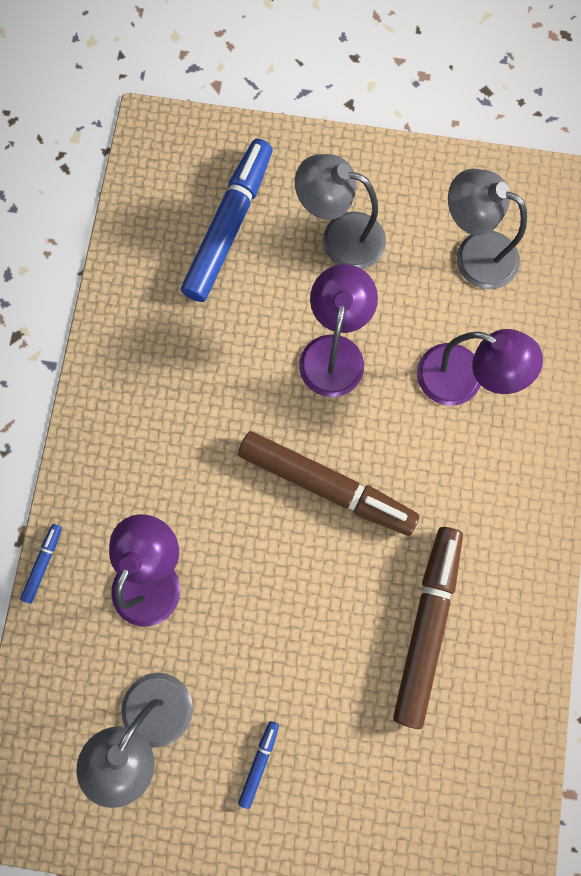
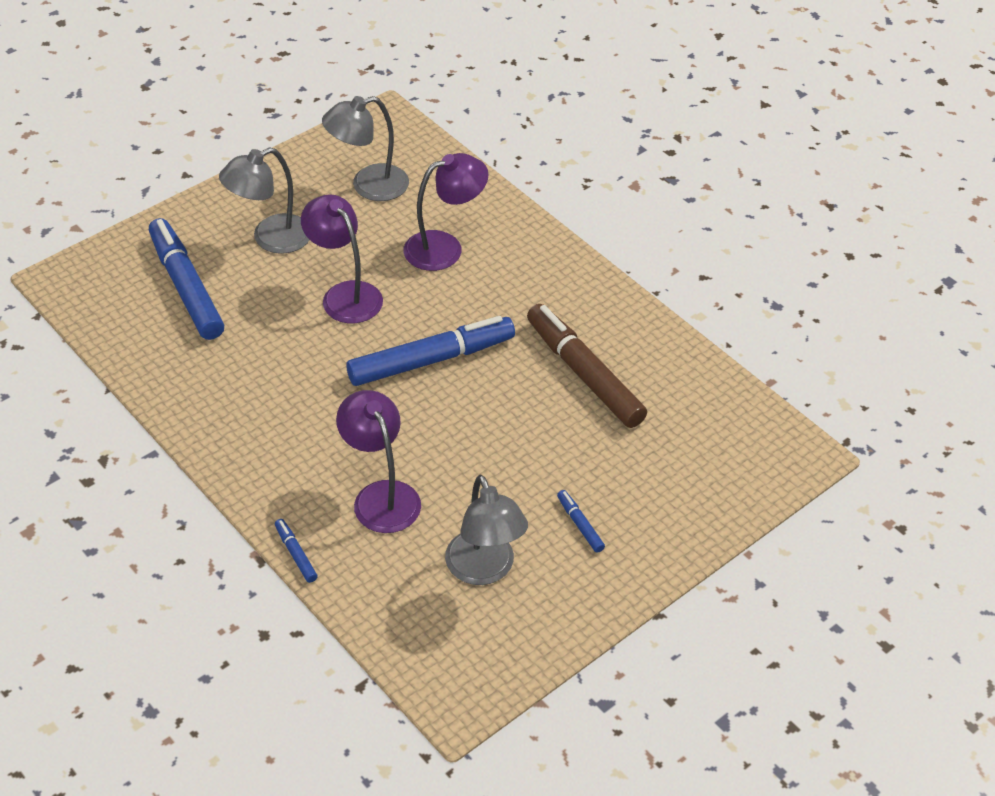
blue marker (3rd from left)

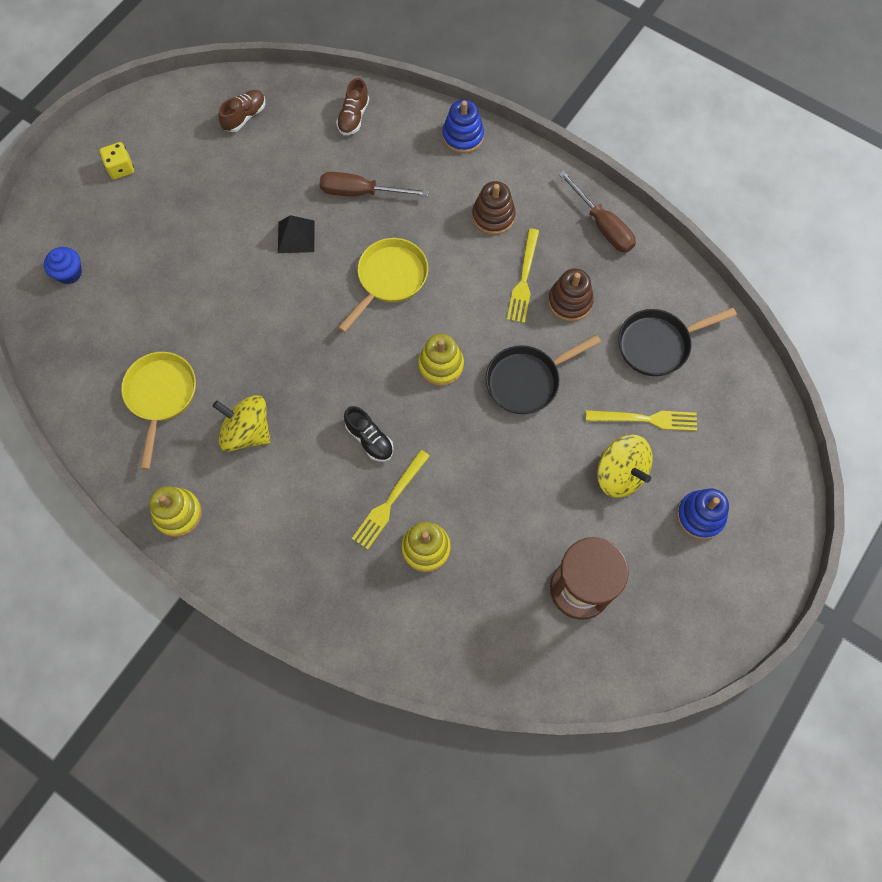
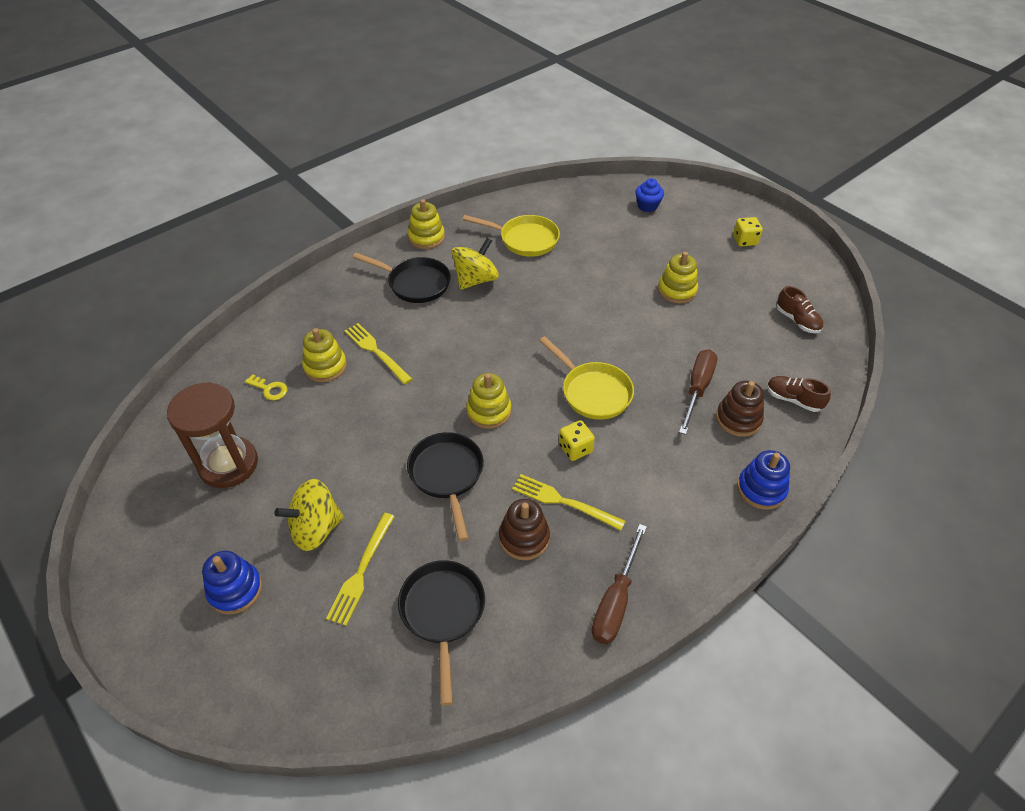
brown screwdriver (1st from left); brown stacking toy (2nd from left); black pyramid; black shoe; yellow stacking toy (4th from left); black pan (1st from left); yellow key; yellow dice (1st from left)

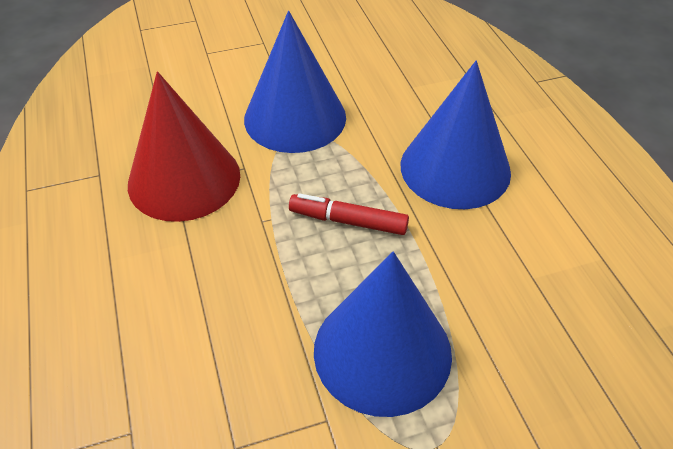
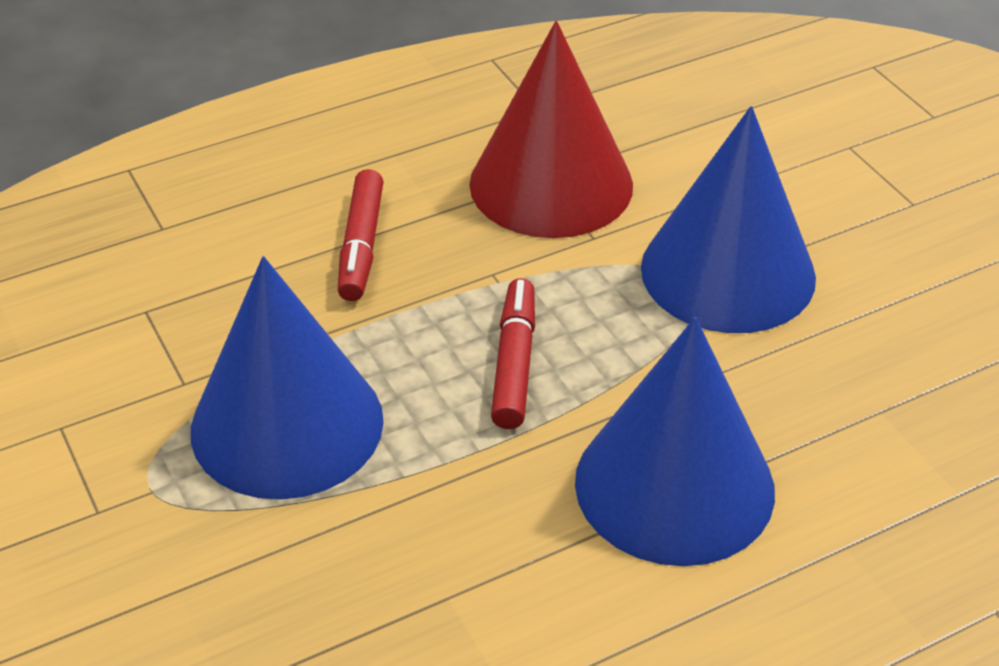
red marker (1st from left)

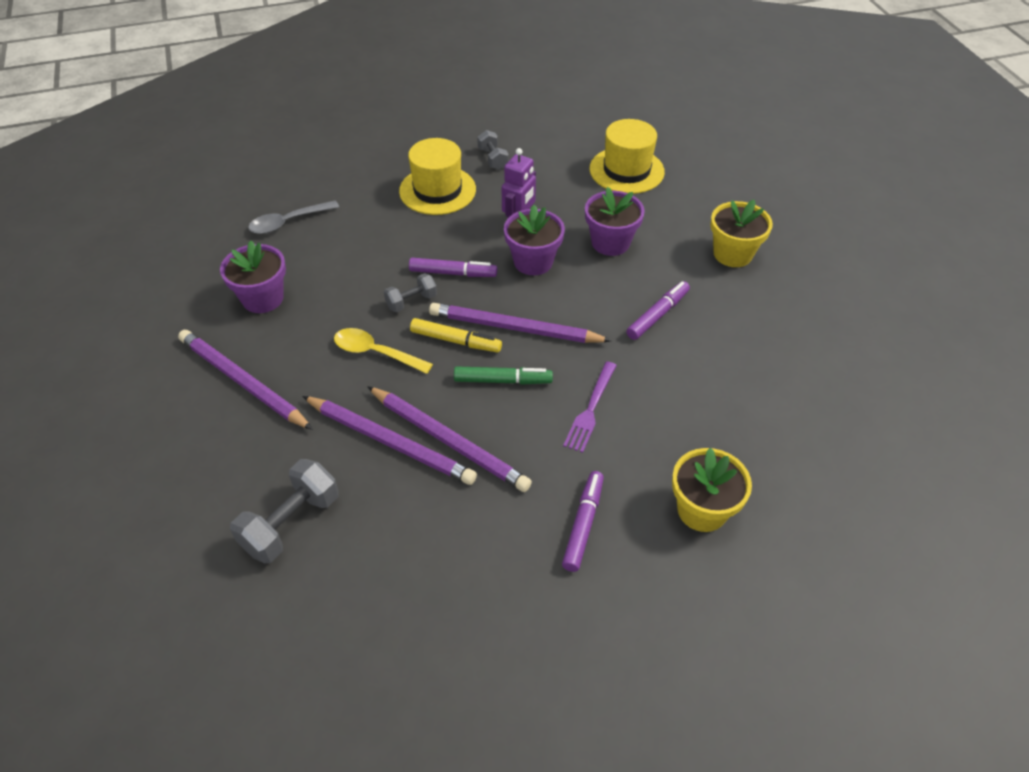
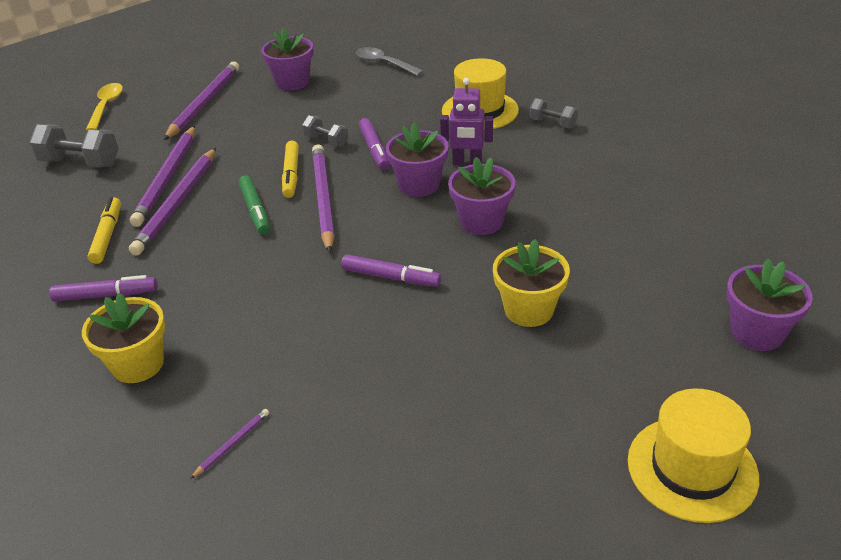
yellow hat (2nd from left); grey dumbbell (3rd from left); yellow spoon; purple fork; yellow marker (1st from left); purple flower pot (4th from left); purple pencil (4th from left)

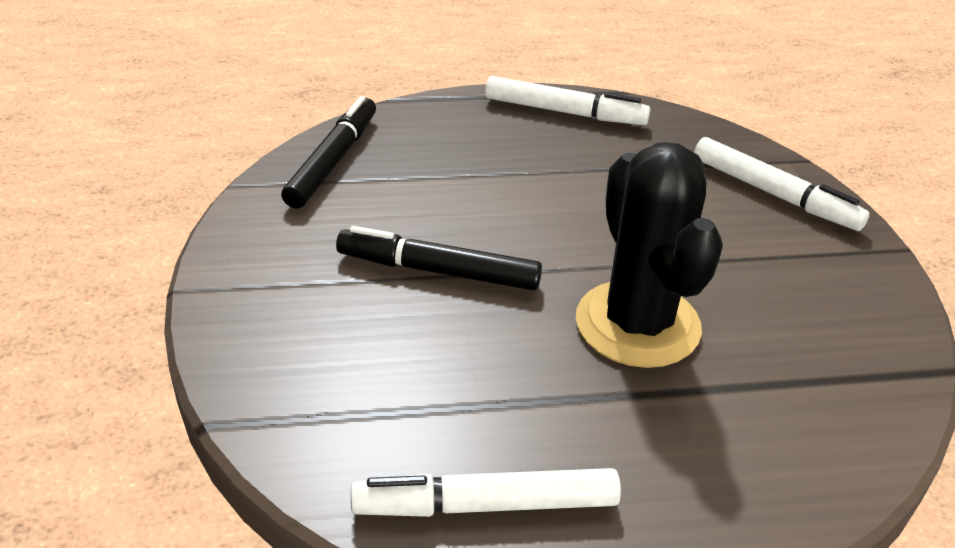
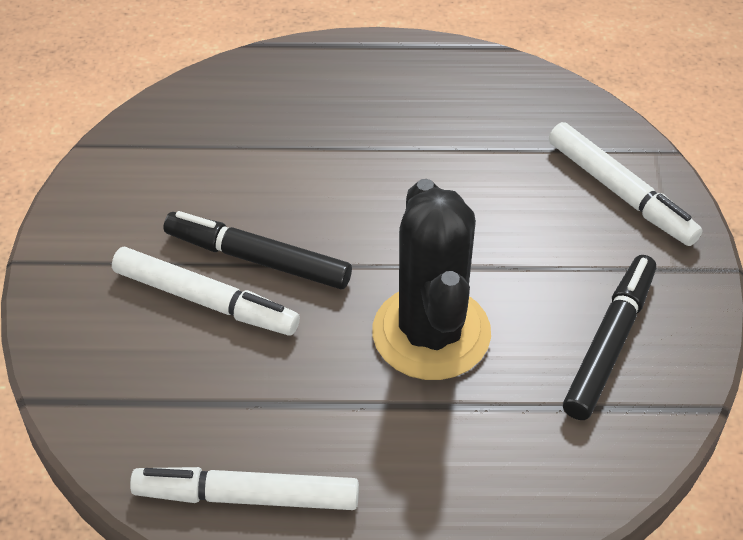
white marker (1st from left); black marker (2nd from left)

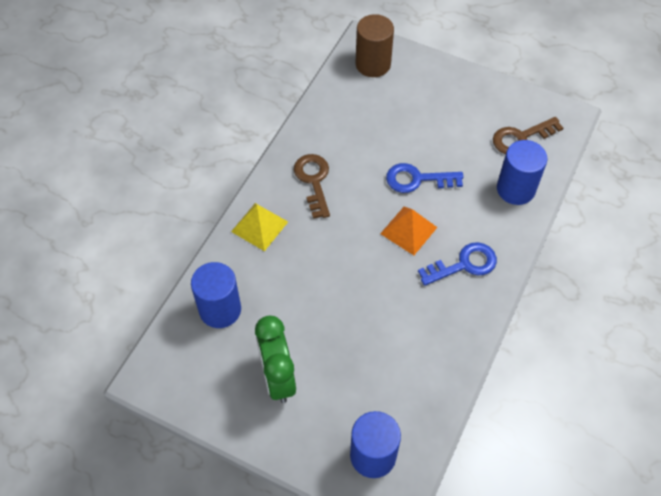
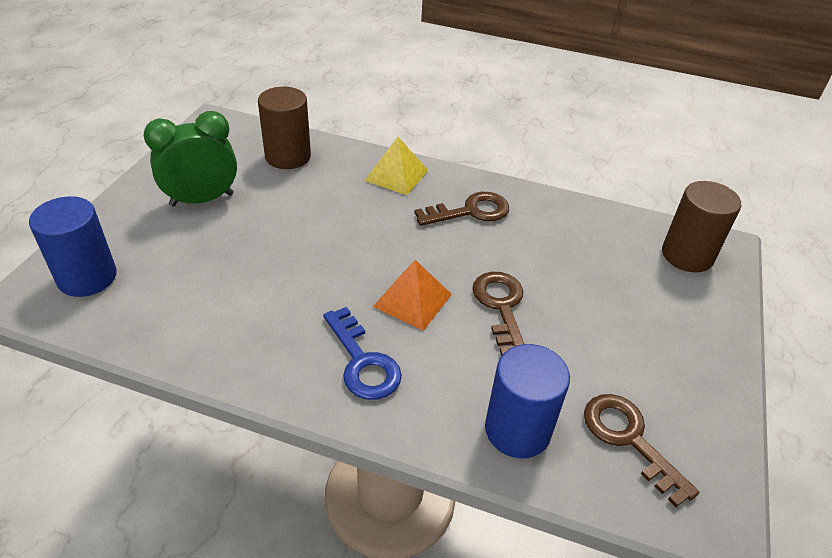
brown key (2nd from left); brown cylinder (1st from left)

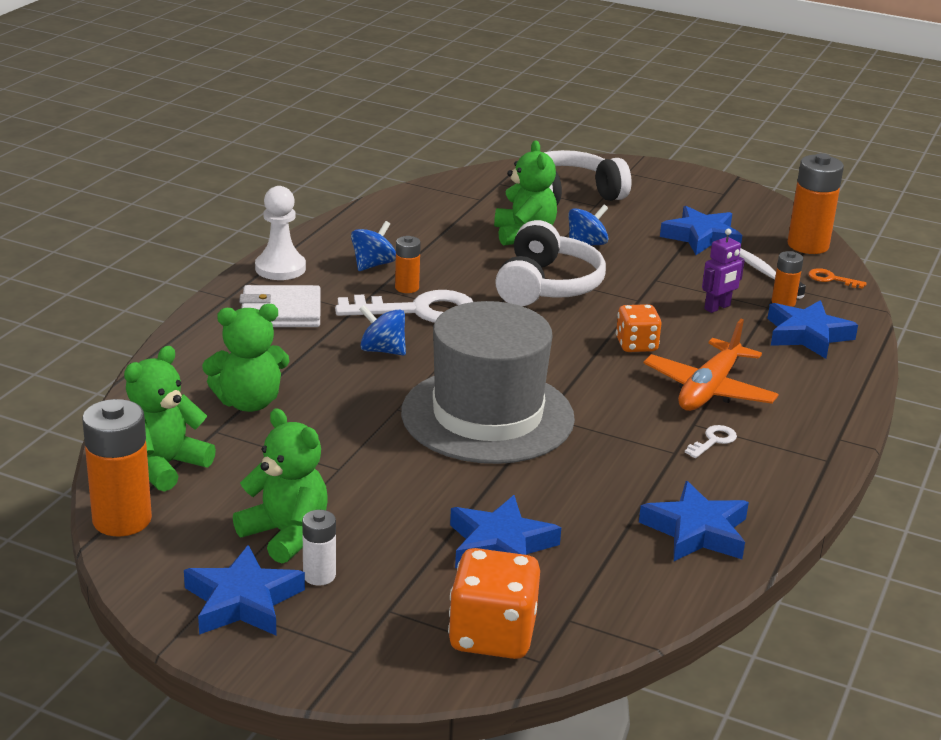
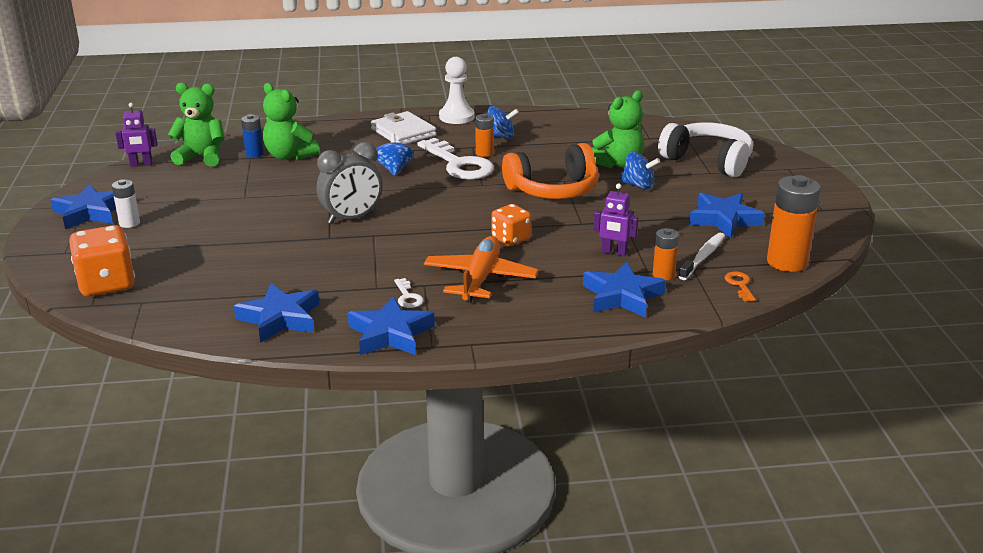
orange headphones; grey clock; orange plane; purple robot (1st from left); green teddy bear (3rd from left in the first image); white key (1st from left); blue star (3rd from left); blue battery

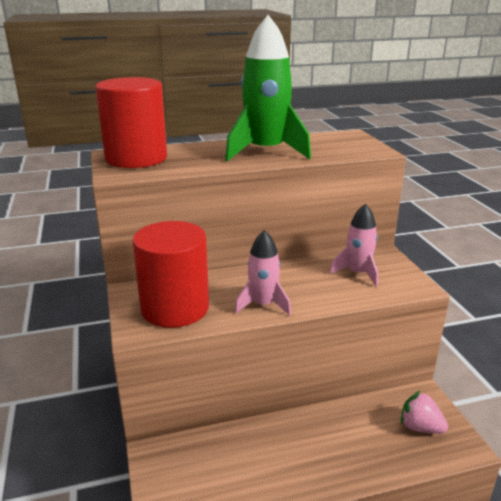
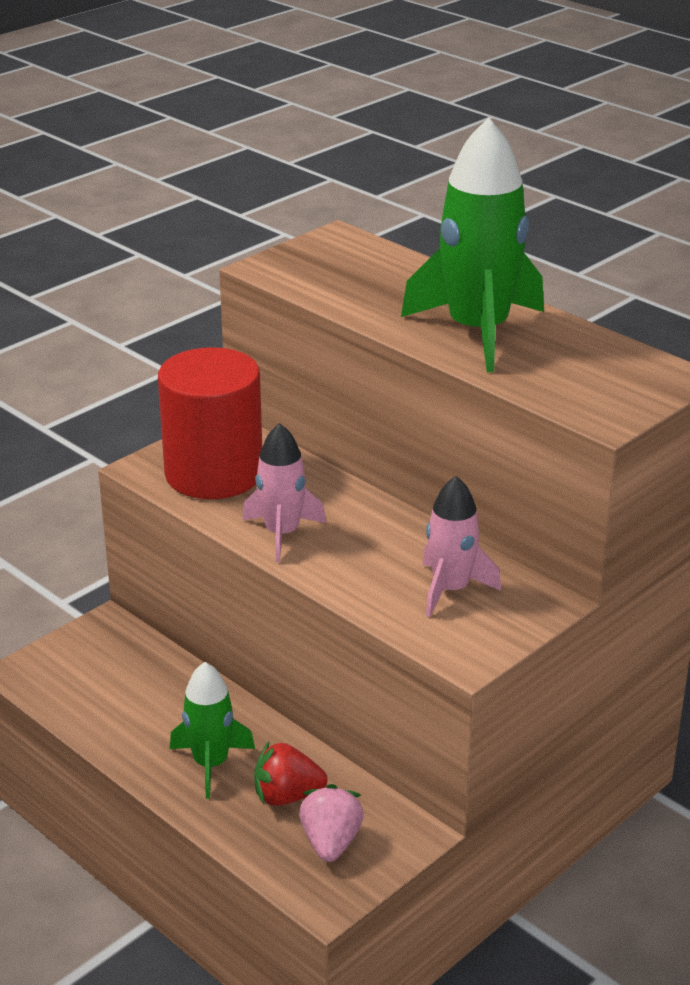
red cylinder (1st from left in the first image); green rocket (1st from left); red strawberry

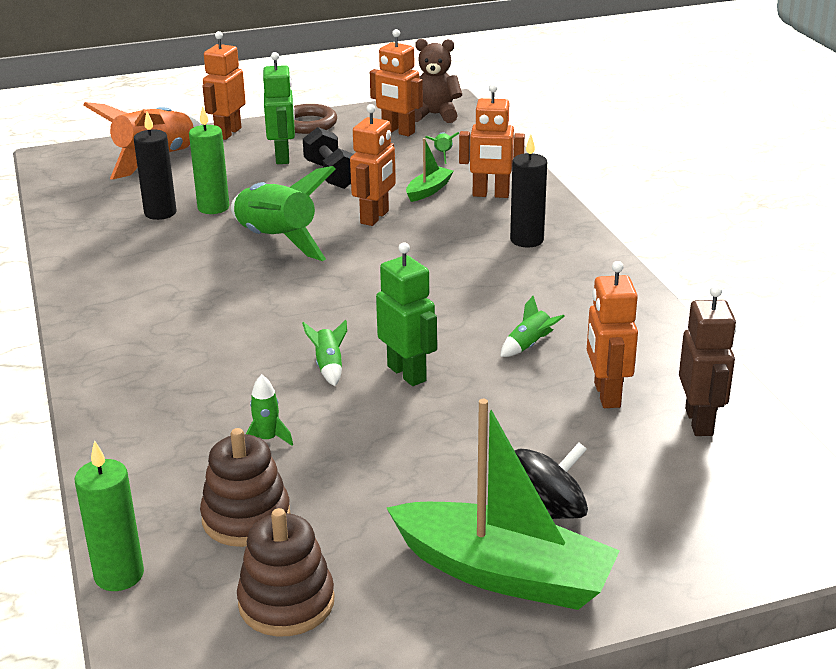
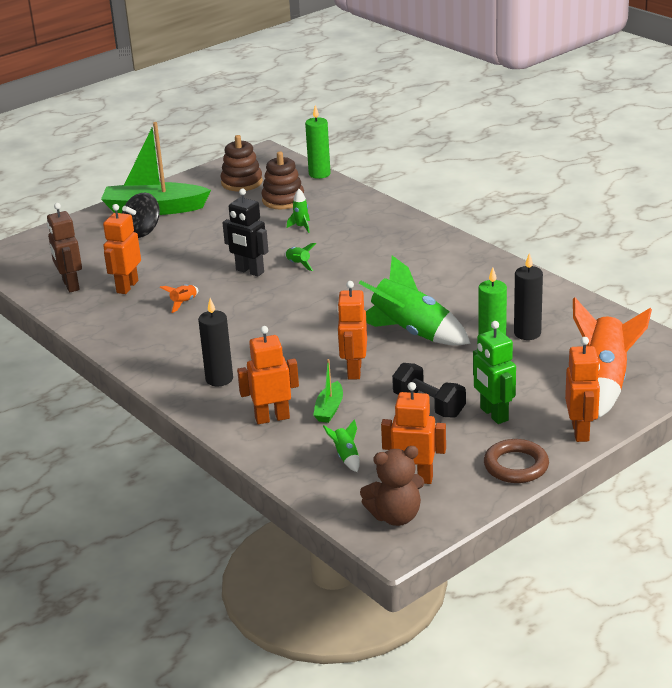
black robot; orange robot (1st from left); orange rocket (1st from left)

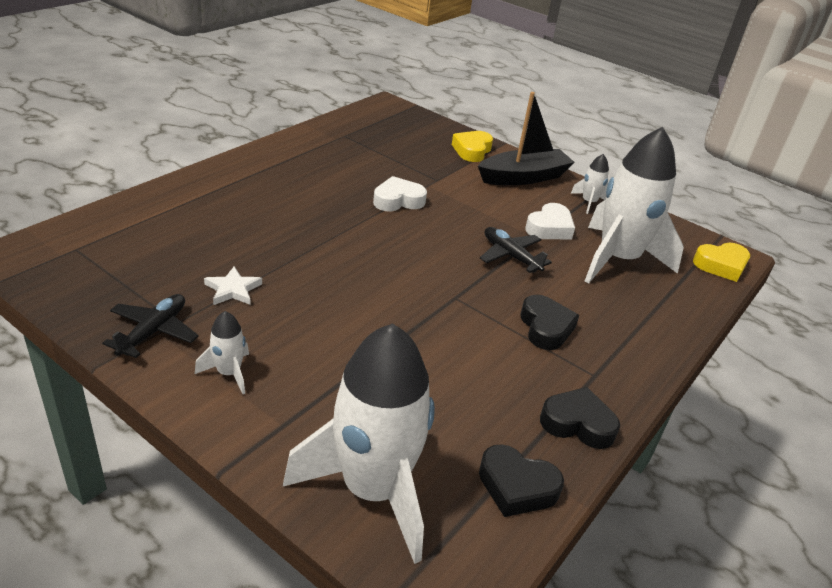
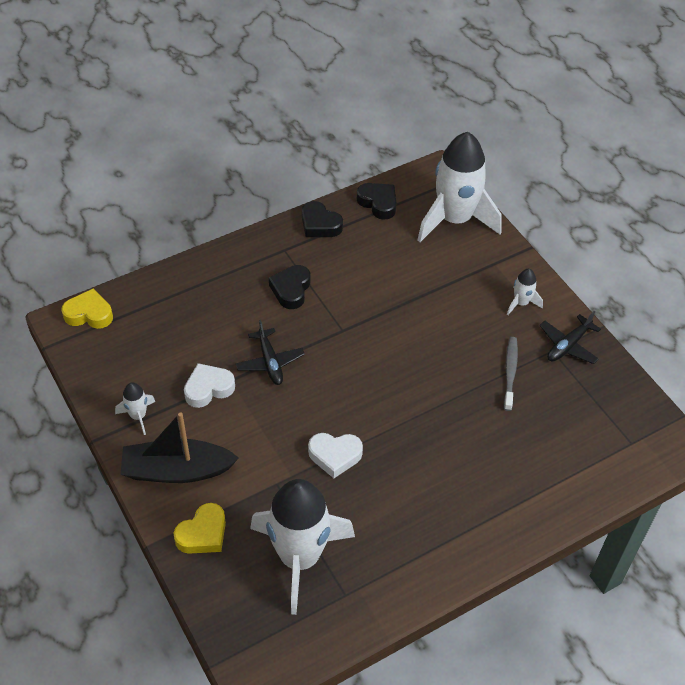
white rocket (2nd from left); grey toothbrush

